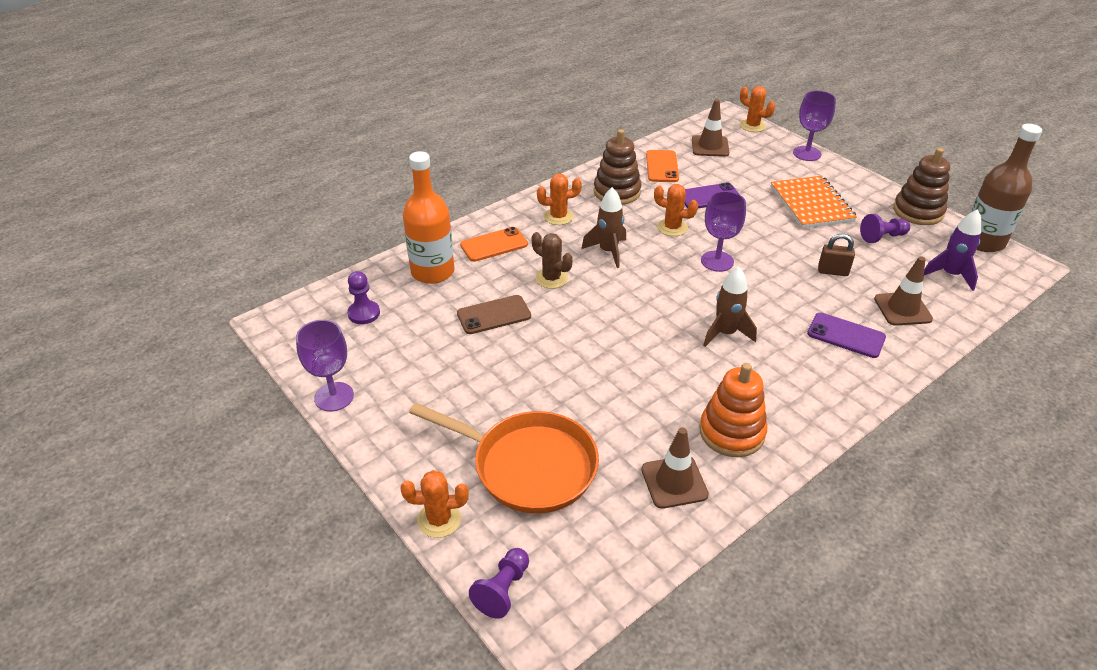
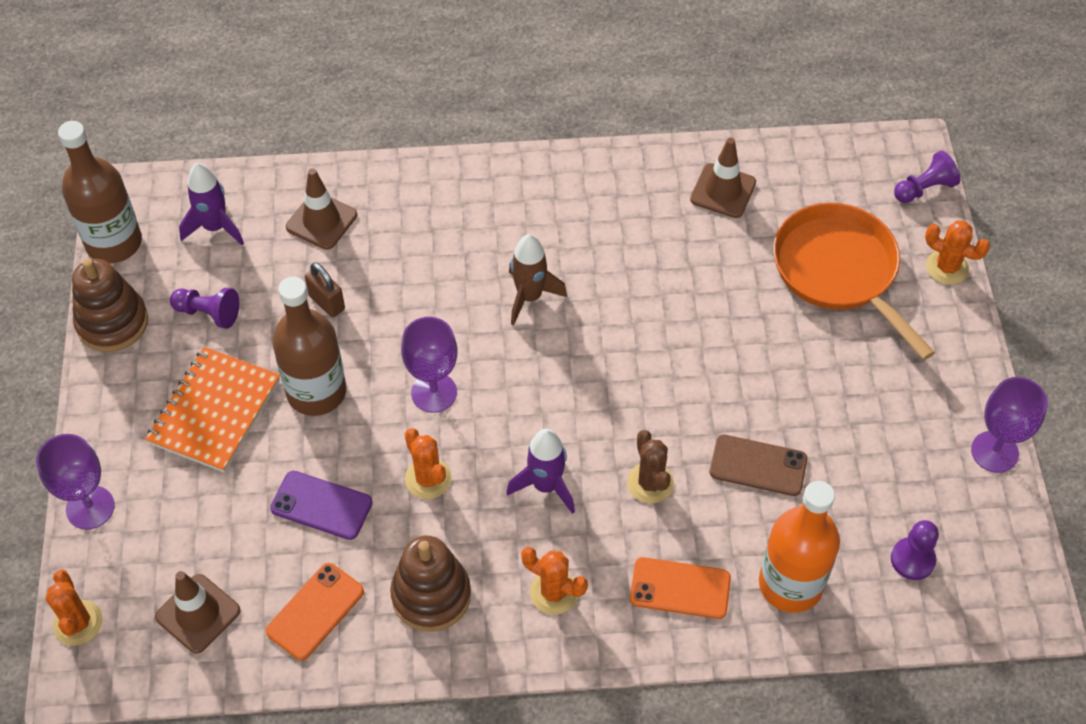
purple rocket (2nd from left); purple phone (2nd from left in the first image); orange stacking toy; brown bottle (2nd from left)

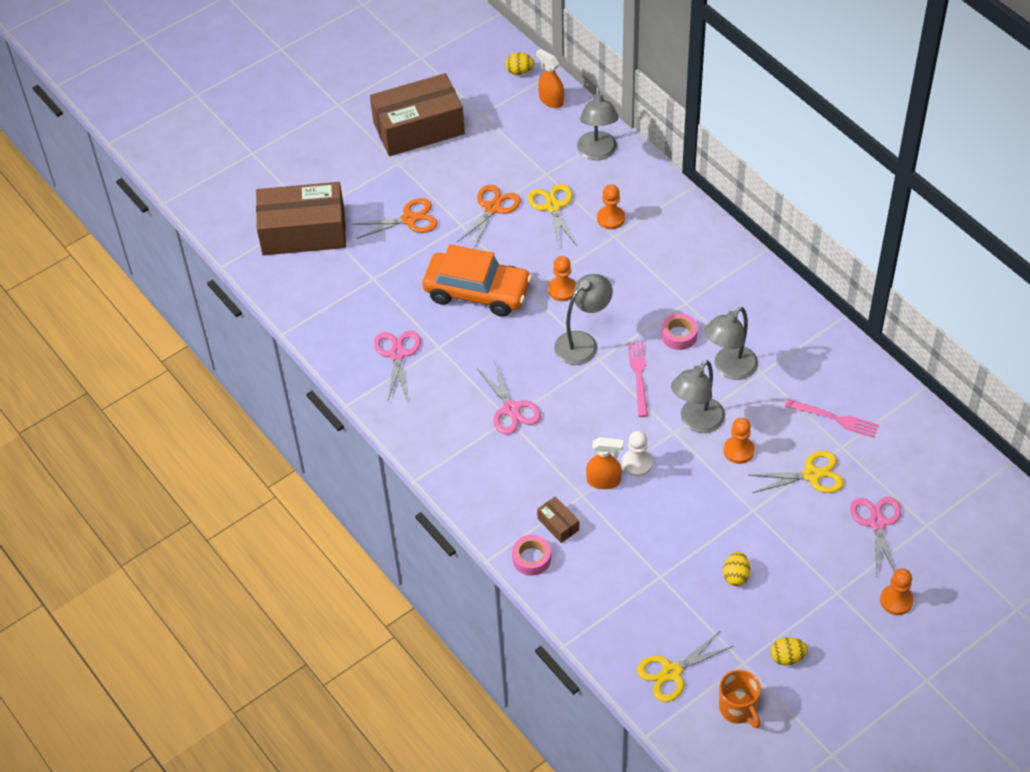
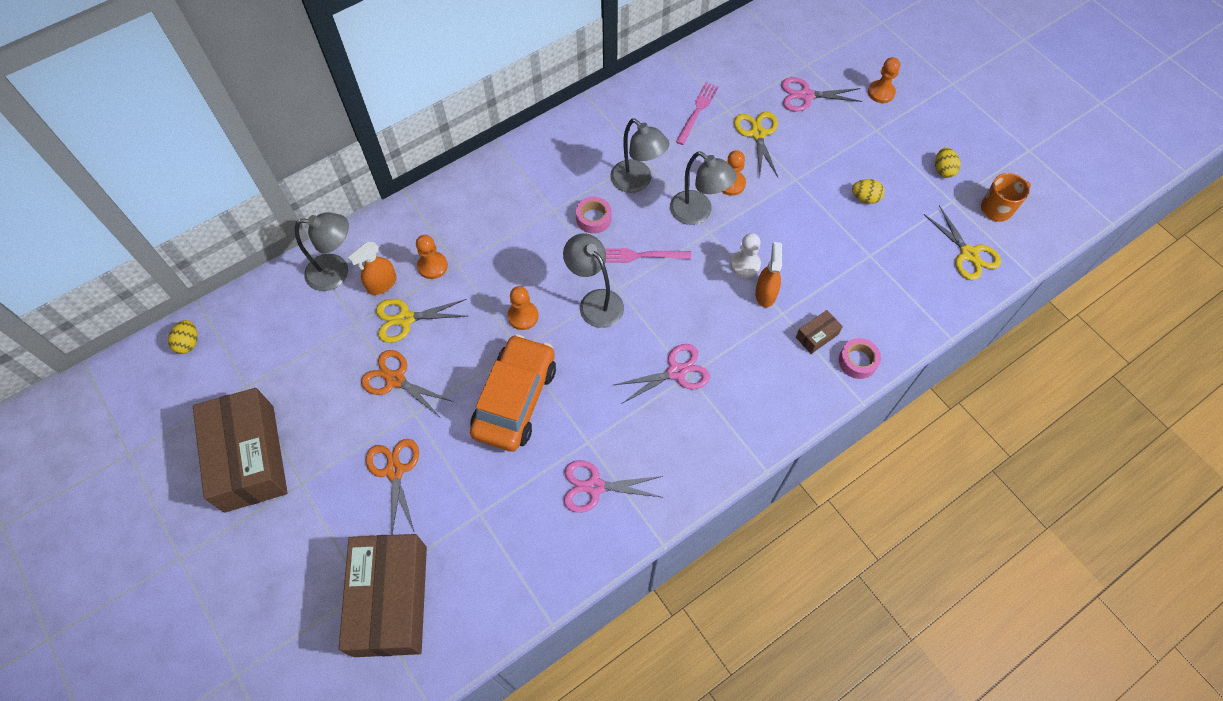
orange spray bottle (1st from left)

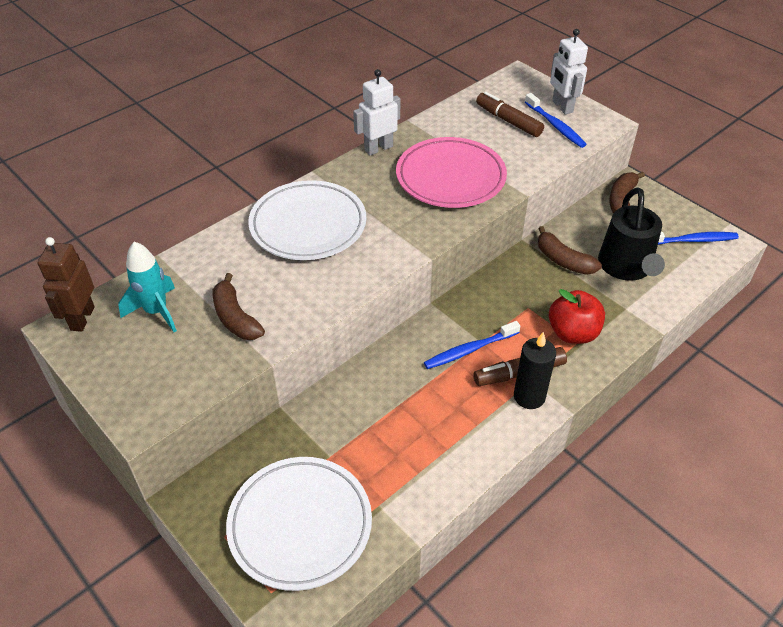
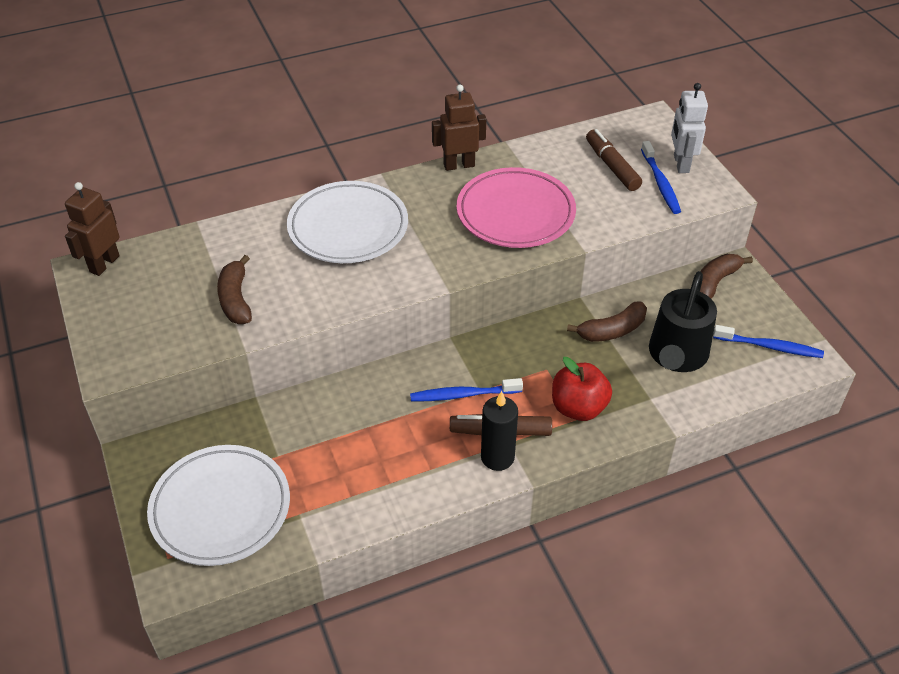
brown robot (2nd from left); brown banana (2nd from left); turquoise rocket

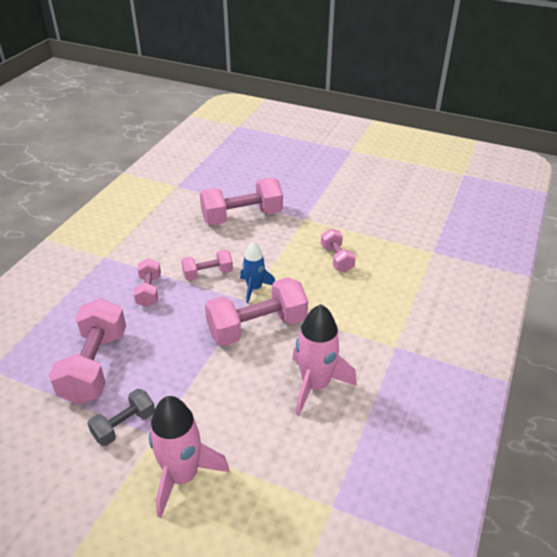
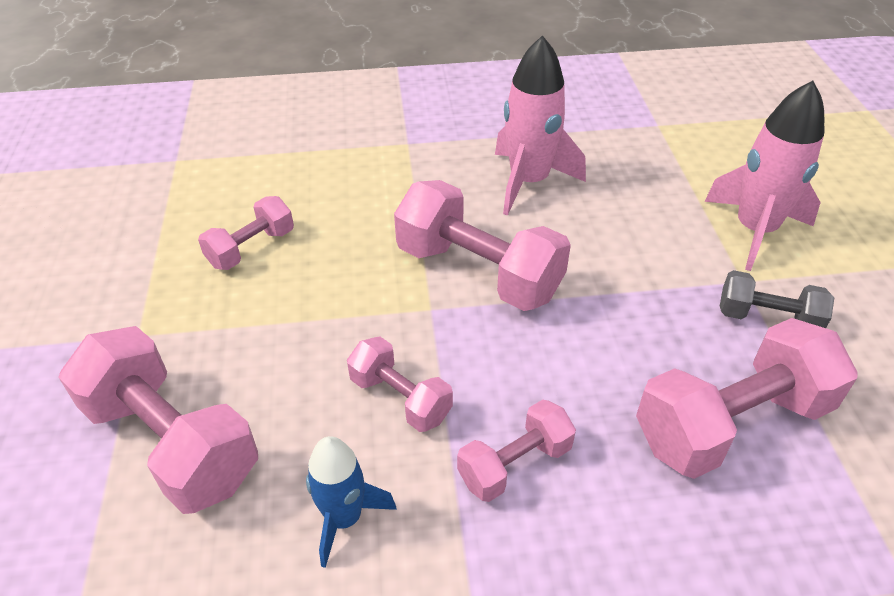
blue rocket

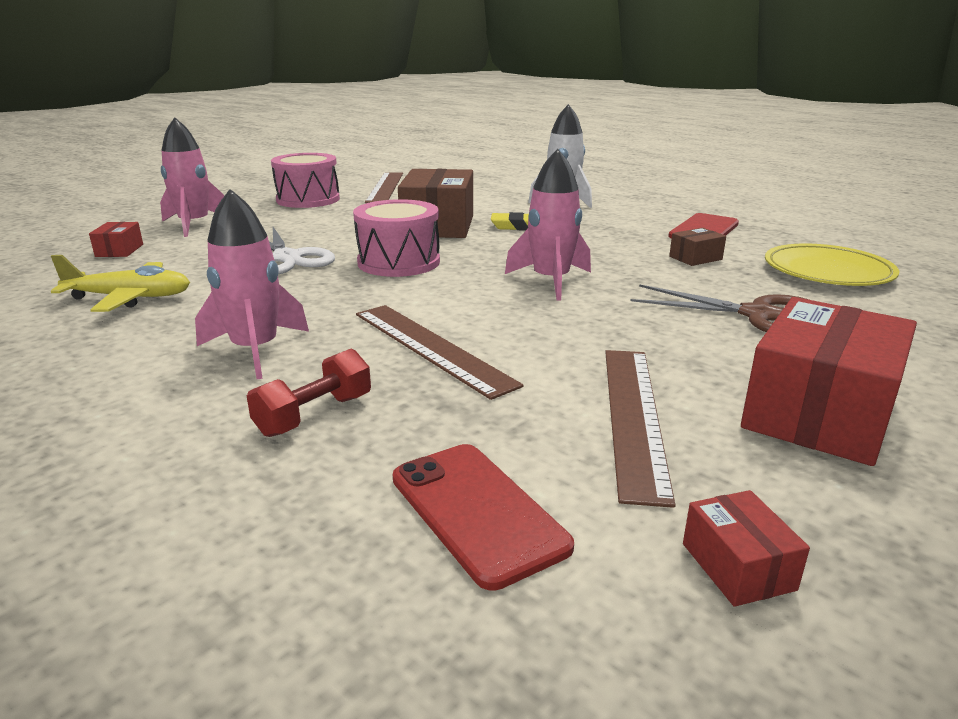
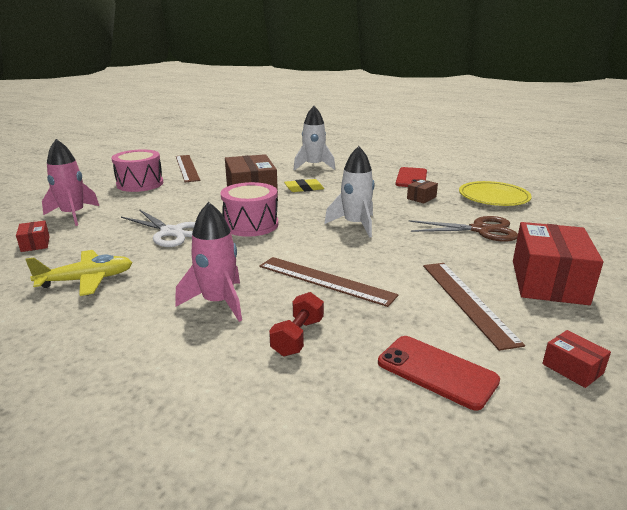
white rocket (2nd from left)

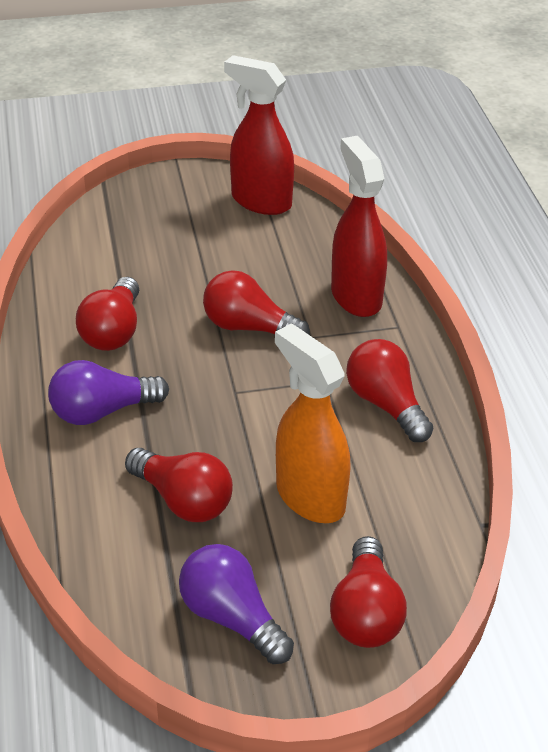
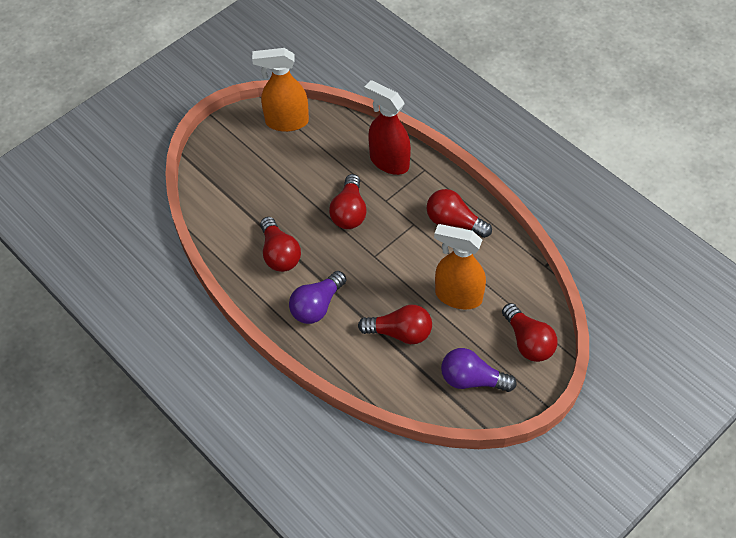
orange spray bottle (1st from left); red light bulb (2nd from left)

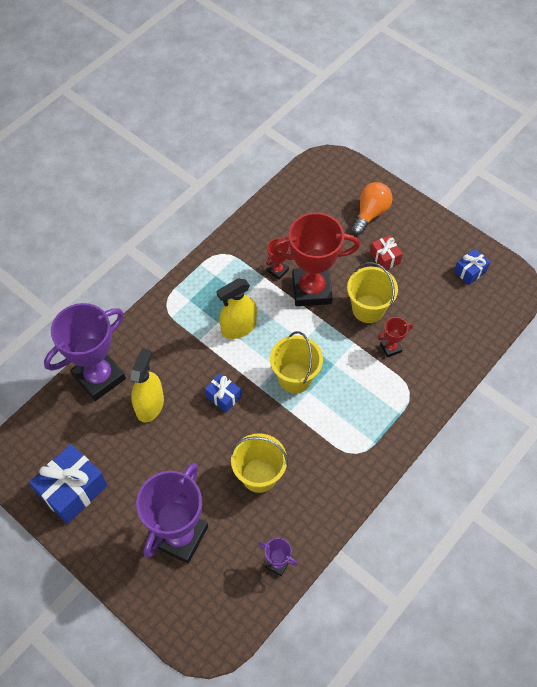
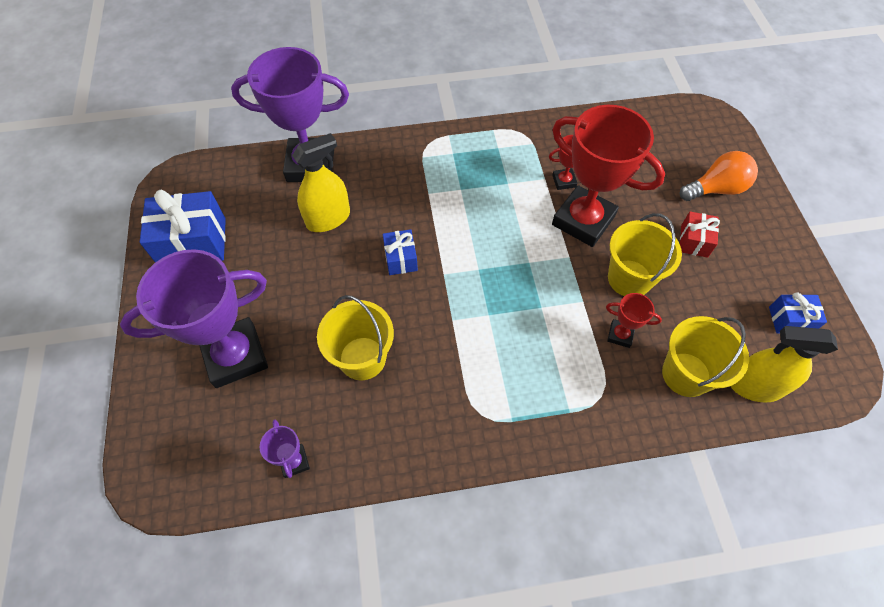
yellow spray bottle (2nd from left); yellow bucket (3rd from left)

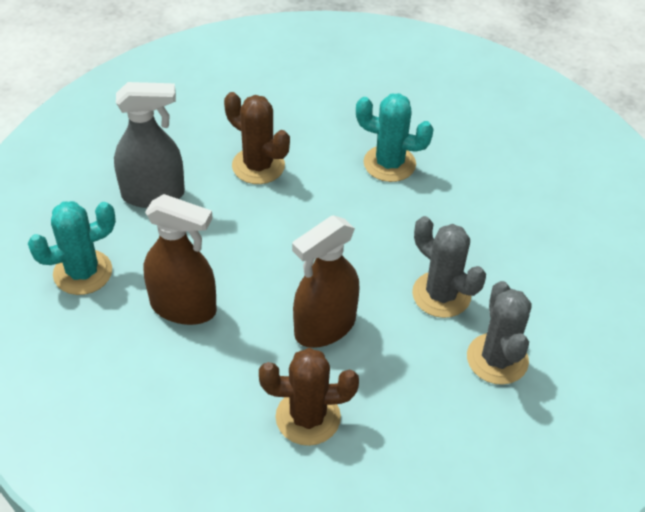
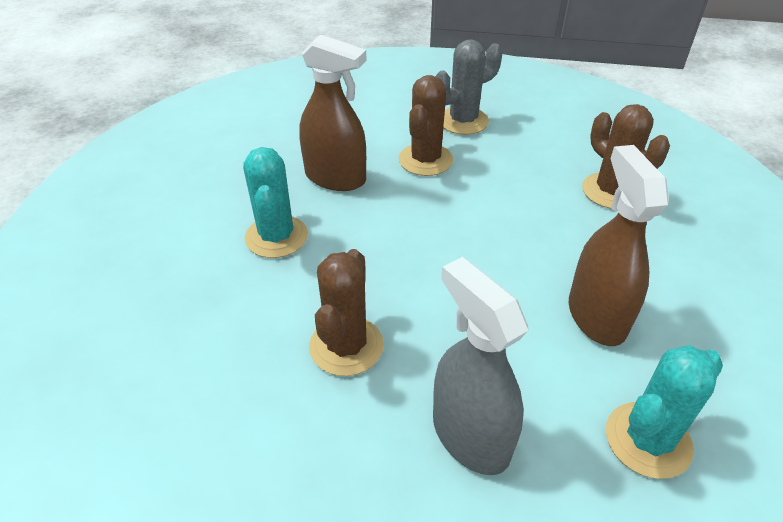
turquoise cactus (2nd from left); brown spray bottle (1st from left); brown cactus (2nd from left)

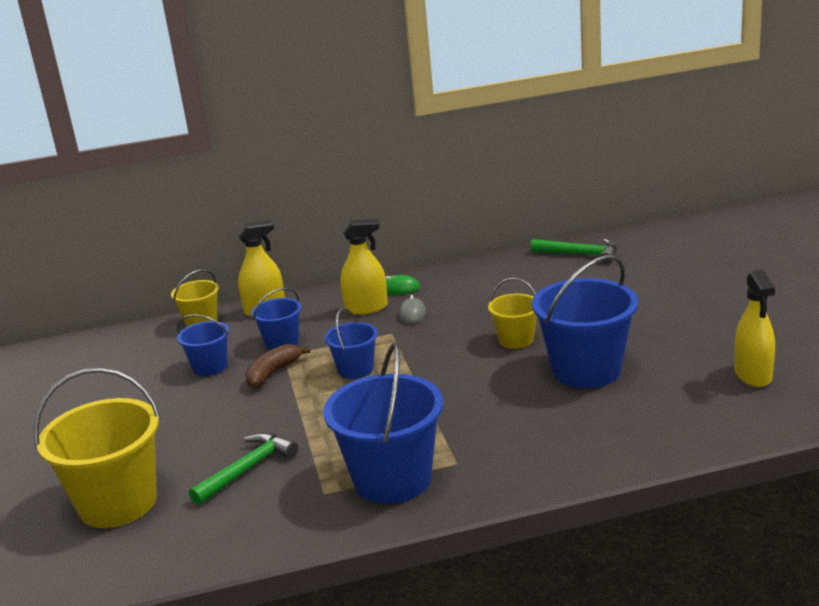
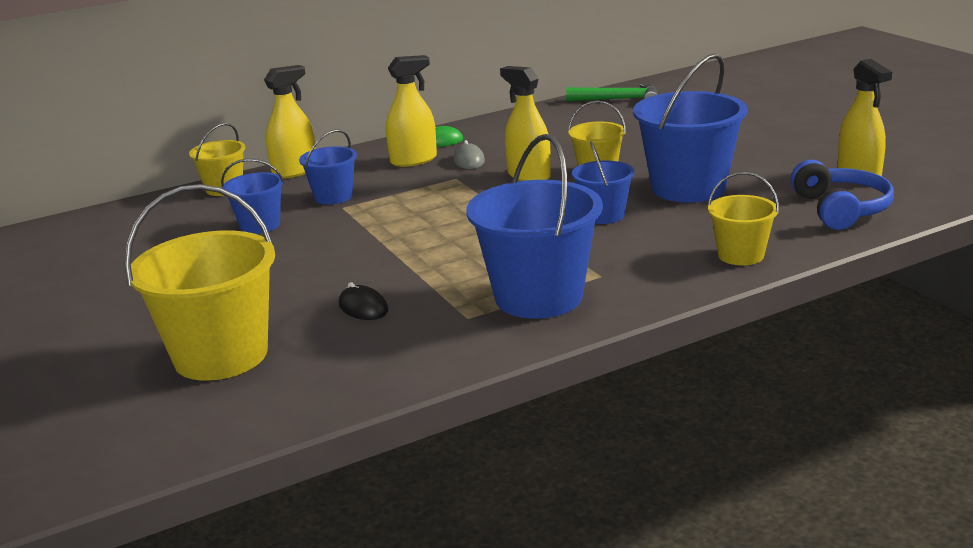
blue bucket (4th from left); brown banana; black mouse; yellow spray bottle (3rd from left); blue headphones; yellow bucket (4th from left)

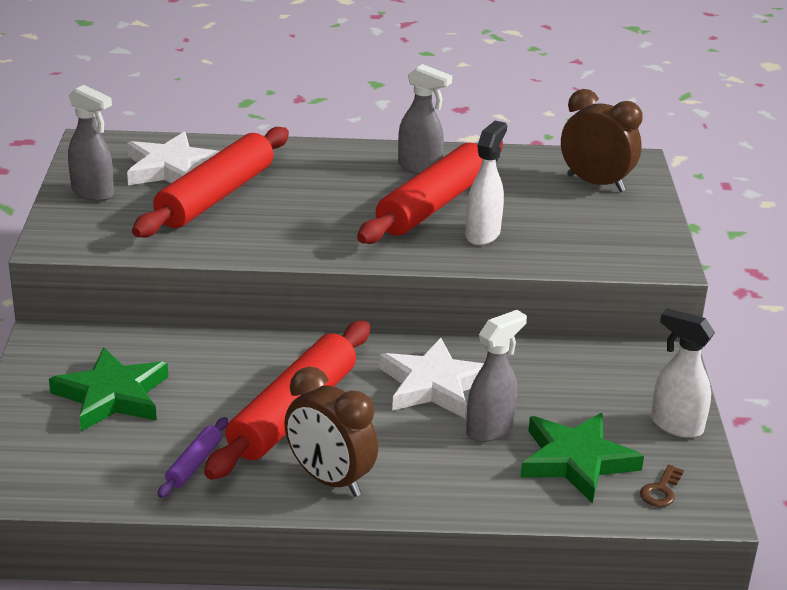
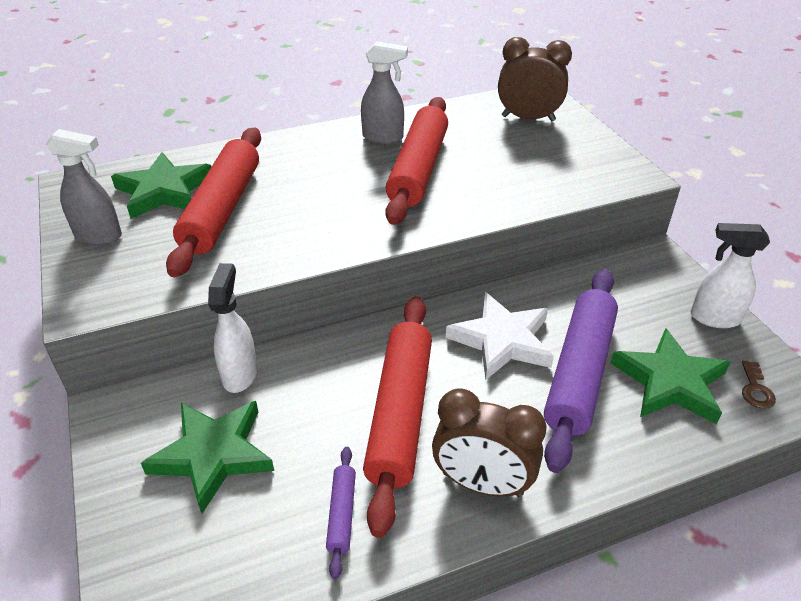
white spray bottle (1st from left); green star (1st from left); purple rolling pin (2nd from left)

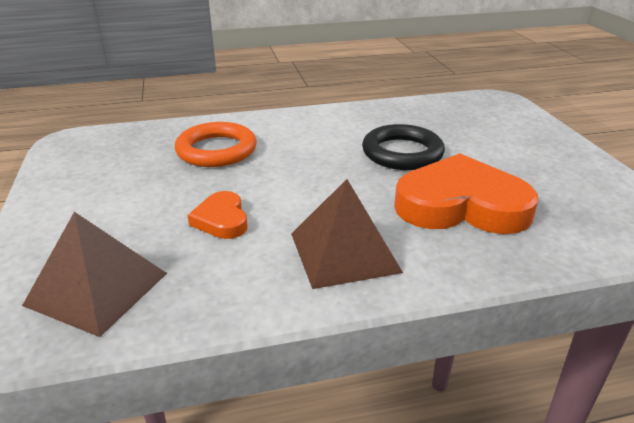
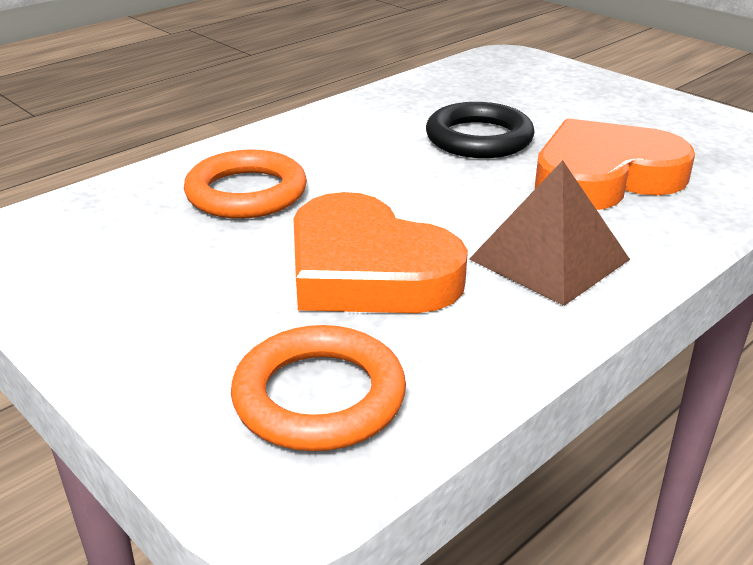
orange heart (1st from left); orange ring (2nd from left)

